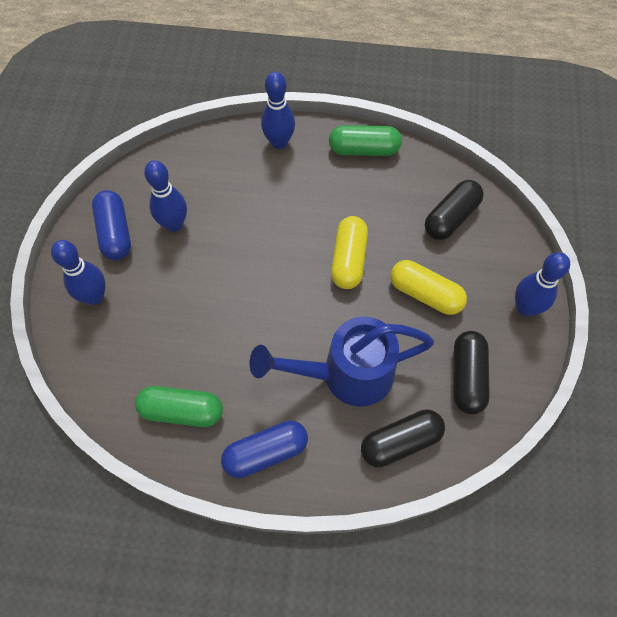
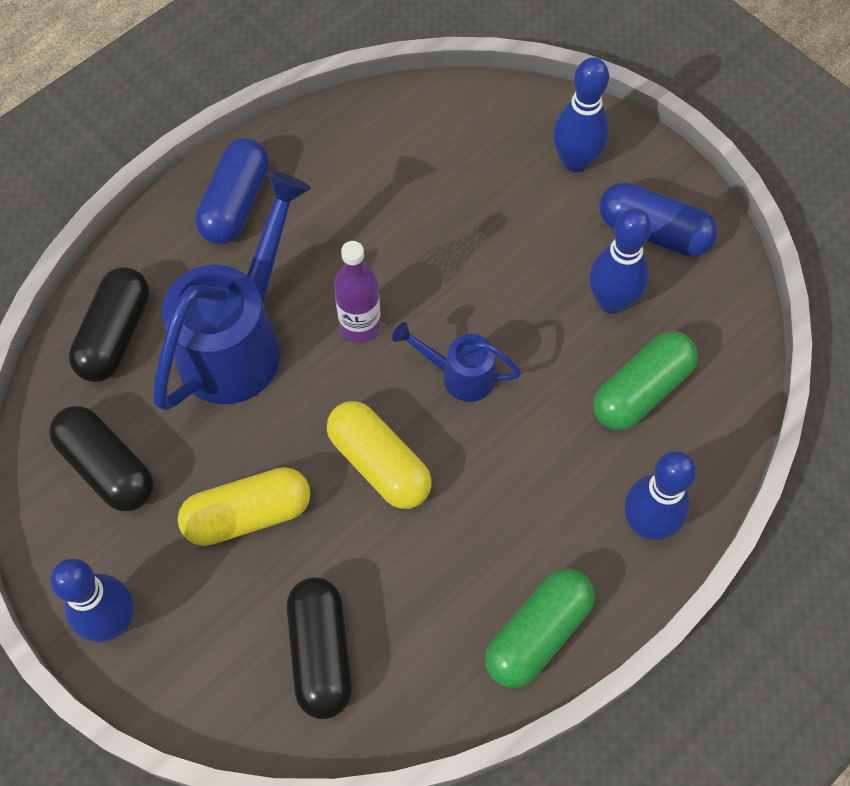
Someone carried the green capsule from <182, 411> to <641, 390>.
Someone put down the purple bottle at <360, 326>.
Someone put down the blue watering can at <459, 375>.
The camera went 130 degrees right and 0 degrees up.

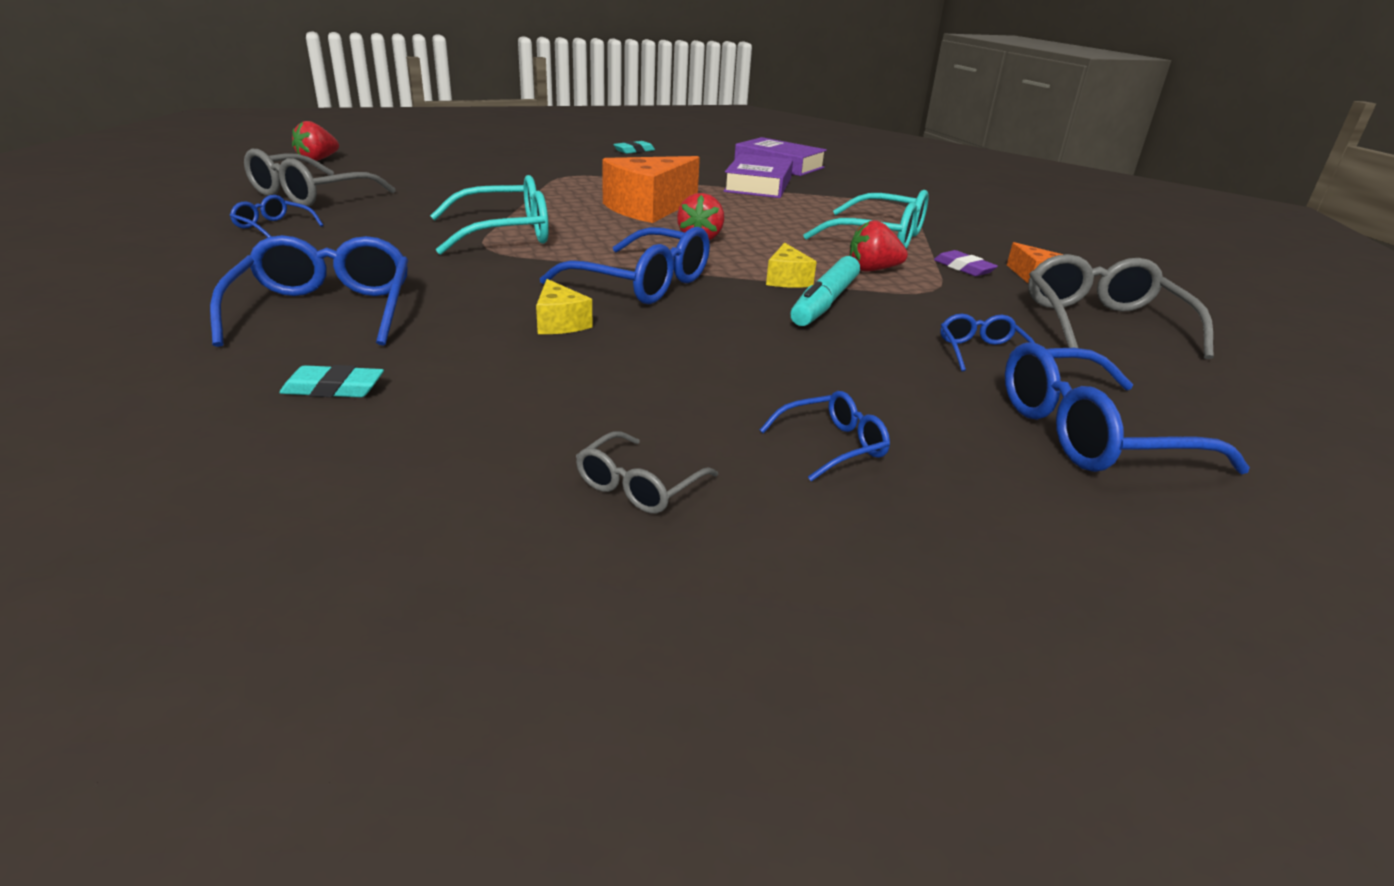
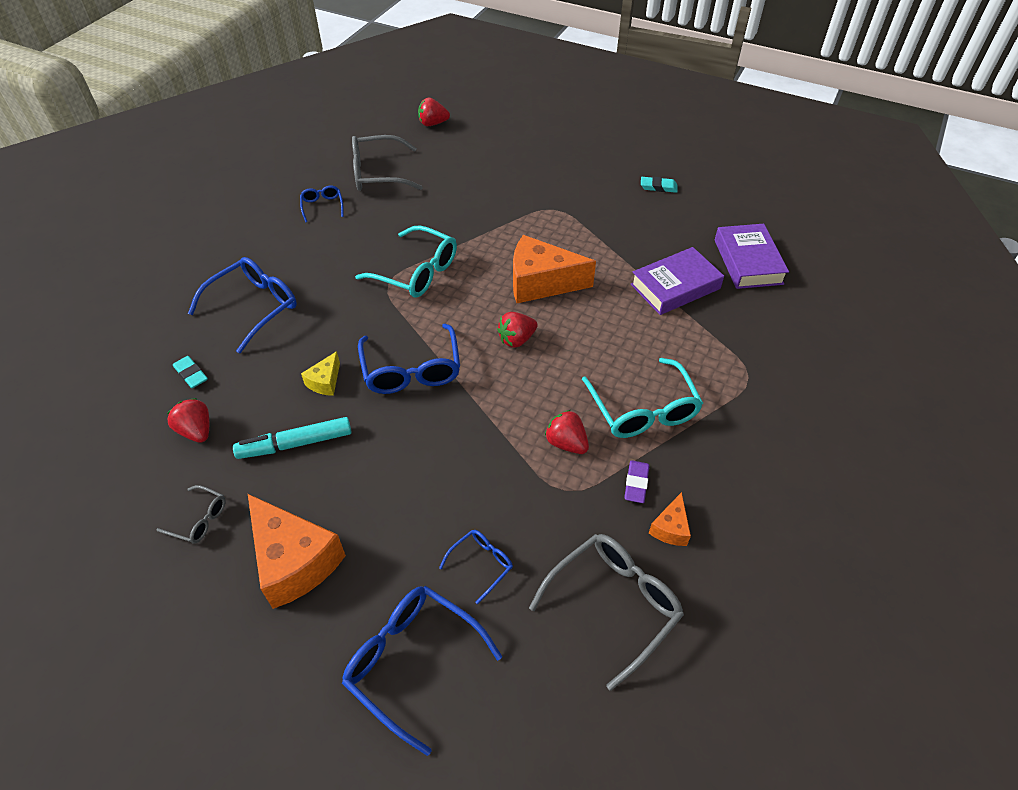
Someone took away the yellow cheese at <787, 279>.
Someone carried the turquoise marker from <824, 303> to <295, 444>.
Someone swapped the blue glasses at <832, 445> for the orange cheese at <294, 561>.
Someone rotated the grey glasses at <639, 486> by 150 degrees counterclockwise.
Someone put down the red strawberry at <196, 431>.
The camera went 50 degrees right and 20 degrees up.

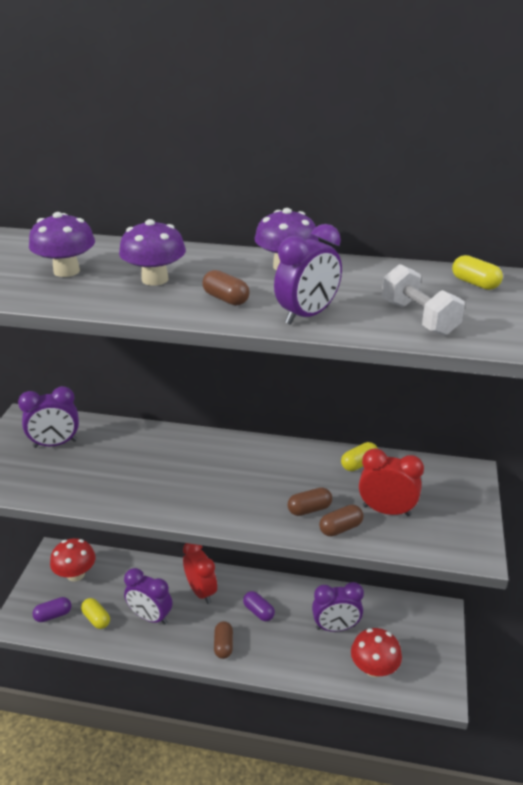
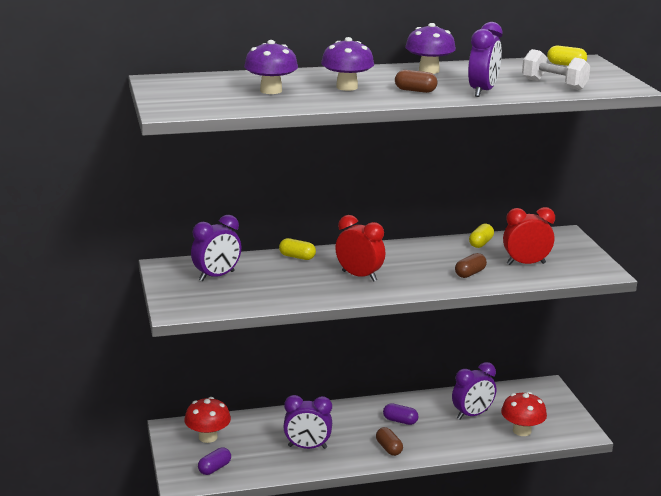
Someone took away the brown capsule at <340, 528>.
Someone carried the red clock from <201, 591> to <359, 276>.
Someone carried the yellow capsule from <96, 619> to <297, 257>.
The camera went 25 degrees left and 10 degrees down.

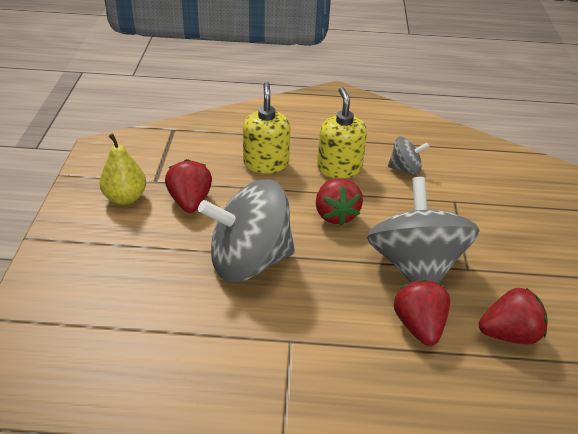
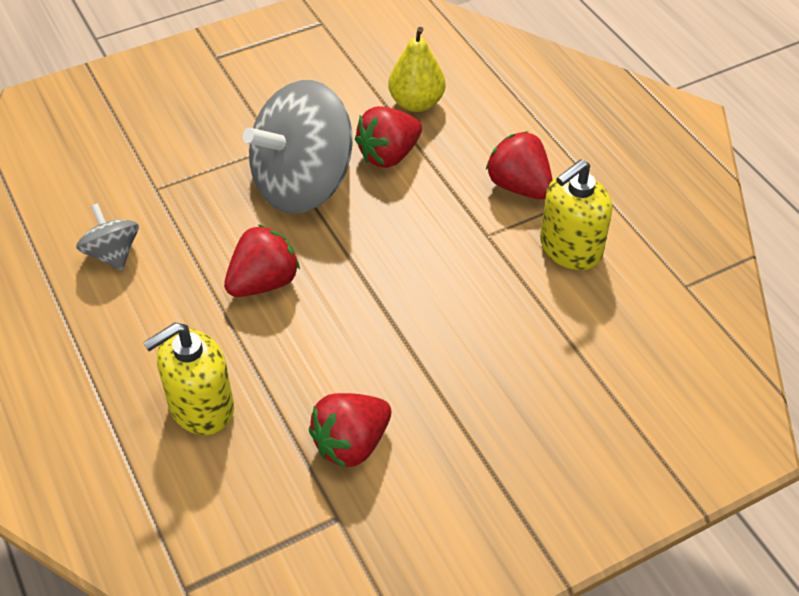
Someone carried the yellow soap dispenser from <339, 168> to <570, 248>.
Someone carried the yellow pear from <125, 198> to <416, 103>.
Someone took away the grey spinning top at <249, 261>.
Someone carried the red strawberry from <509, 334> to <519, 186>.
The camera went 120 degrees left and 10 degrees up.

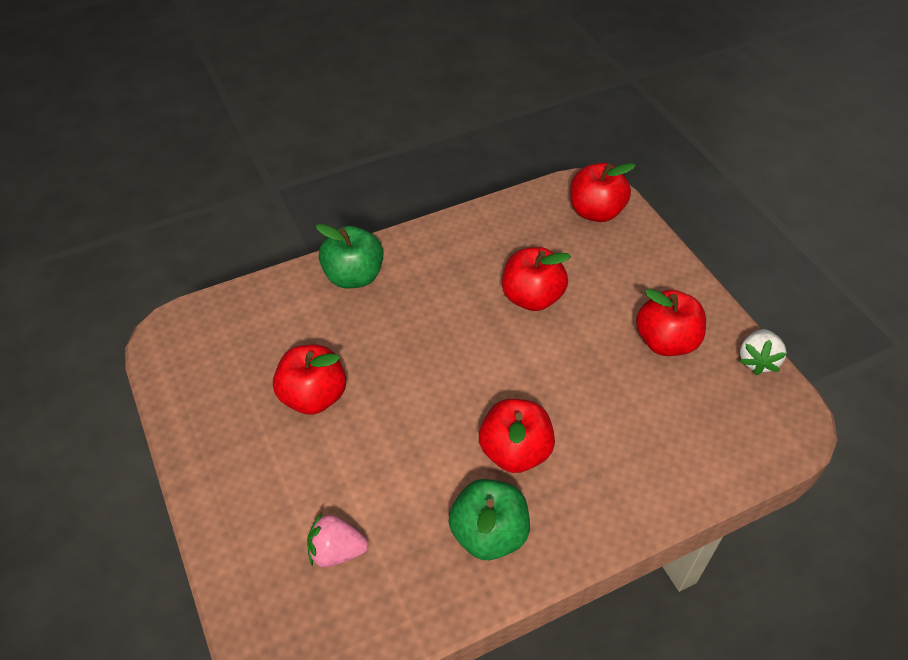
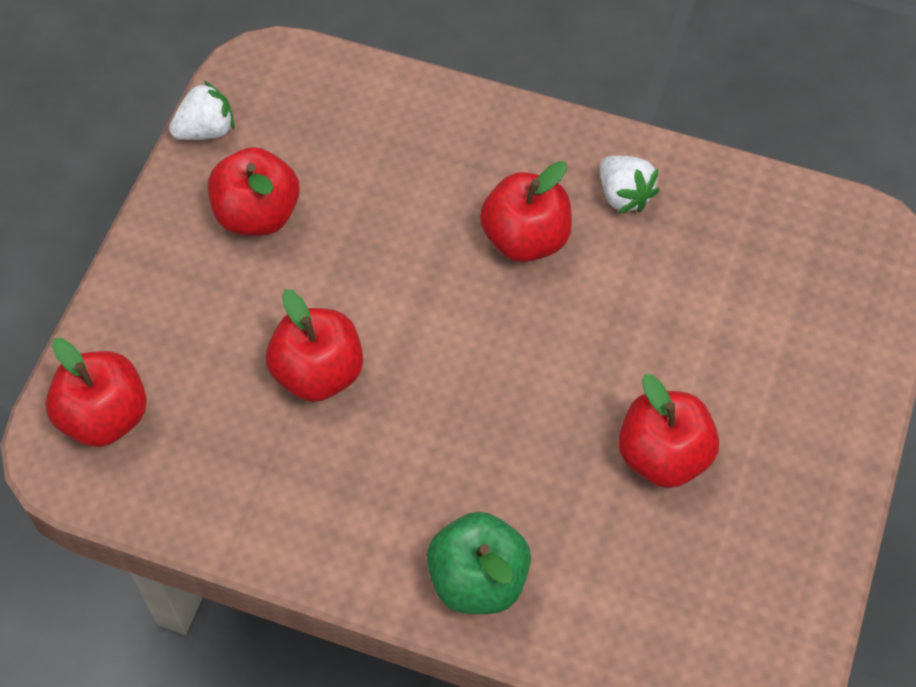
Someone swapped the green apple at <489, 534> for the white strawberry at <624, 195>.
Someone took away the pink strawberry at <336, 551>.
The camera went 135 degrees left and 10 degrees up.

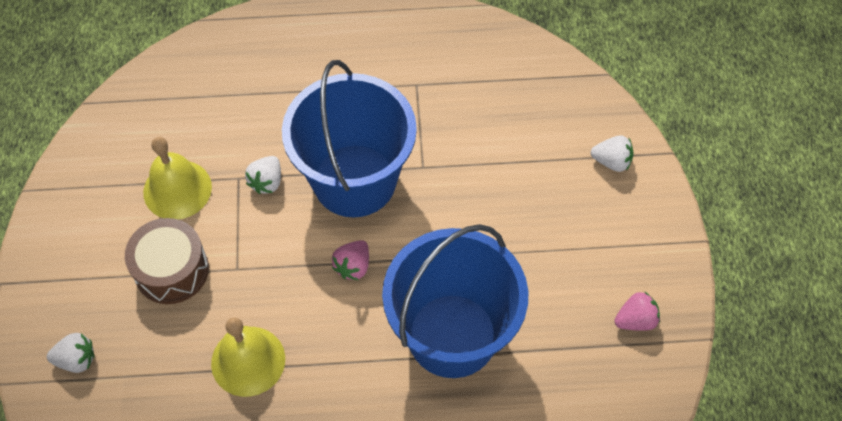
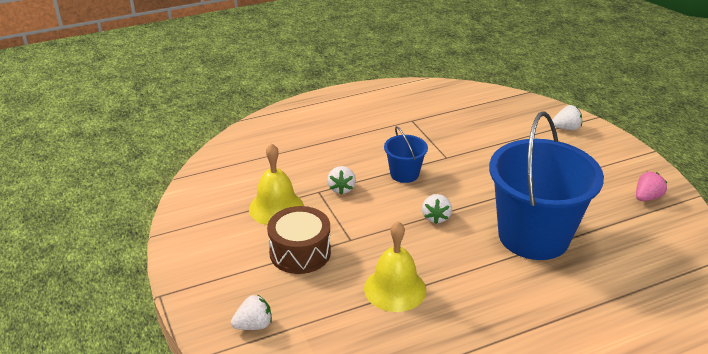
Someone scaled the blue bucket at <354, 180> by 0.45.
Someone repainted the pink strawberry at <353, 266>, which became the white strawberry at <436, 217>.
The camera went 20 degrees left and 25 degrees down.

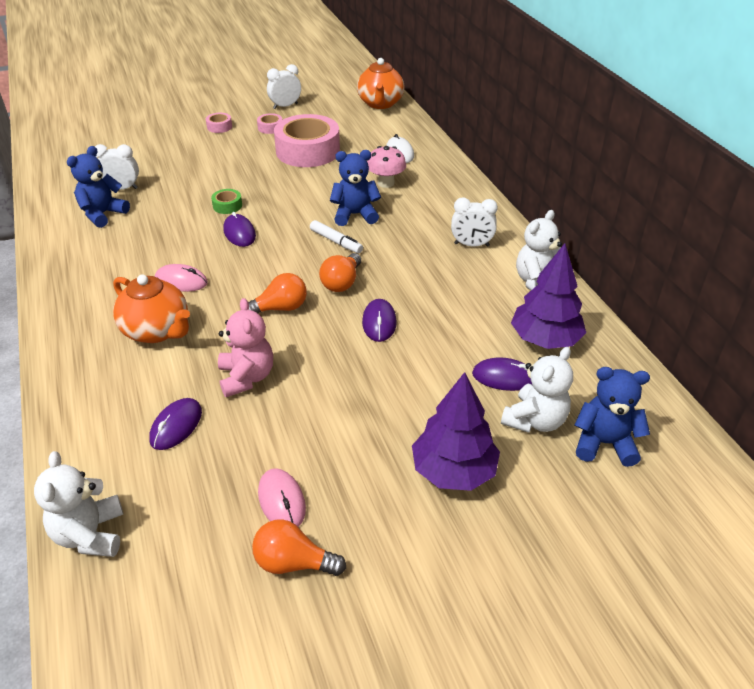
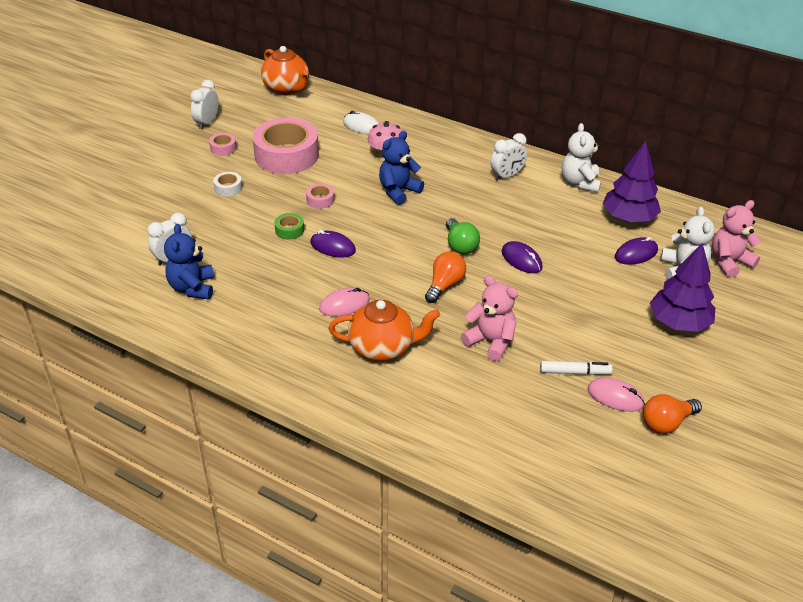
Someone carried the pink tape from <219, 127> to <320, 200>.
Someone carried the white marker from <336, 241> to <575, 372>.
Someone repainted the orange light bulb at <342, 283>, which became the green light bulb at <460, 245>.
Someone repainted the blue teddy bear at <604, 443>, which became the pink teddy bear at <729, 262>.
Someone took away the purple mouse at <176, 426>.
Someone took away the white teddy bear at <90, 534>.
Someone put down the white tape at <228, 188>.
The camera went 40 degrees left and 0 degrees up.

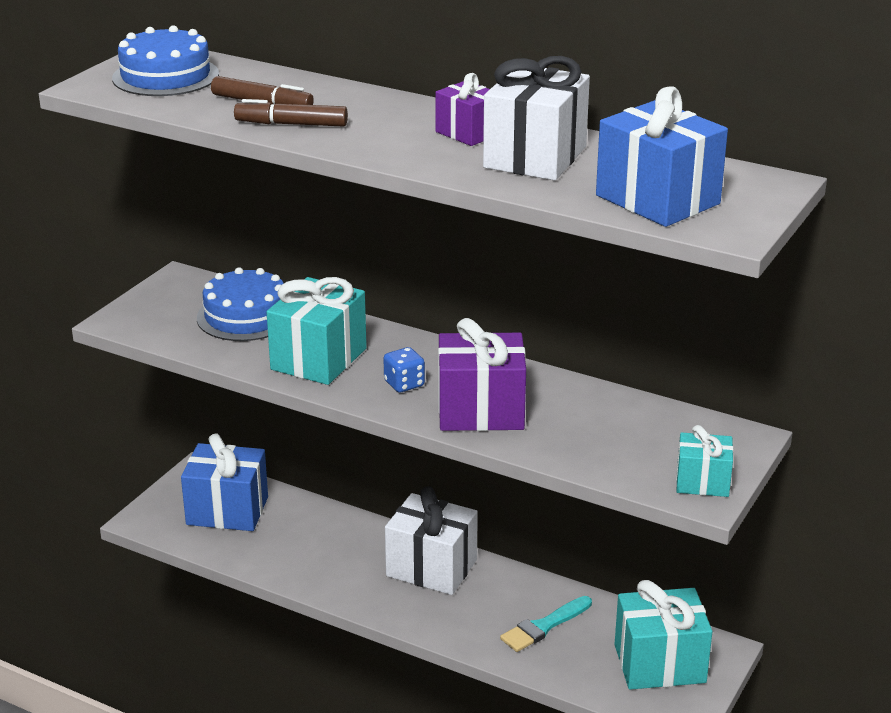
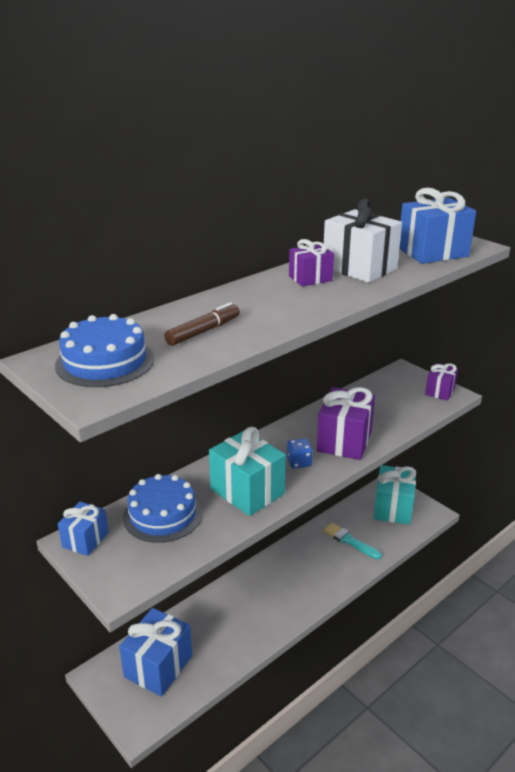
Someone took away the brown marker at <292, 124>.
Someone repainted the turquoise gift at <702, 482>, which became the purple gift at <440, 391>.
Someone took away the white gift at <431, 568>.
Someone rotated the turquoise brush at <544, 626> by 150 degrees clockwise.
Someone put down the blue gift at <85, 540>.
The camera went 70 degrees left and 0 degrees up.

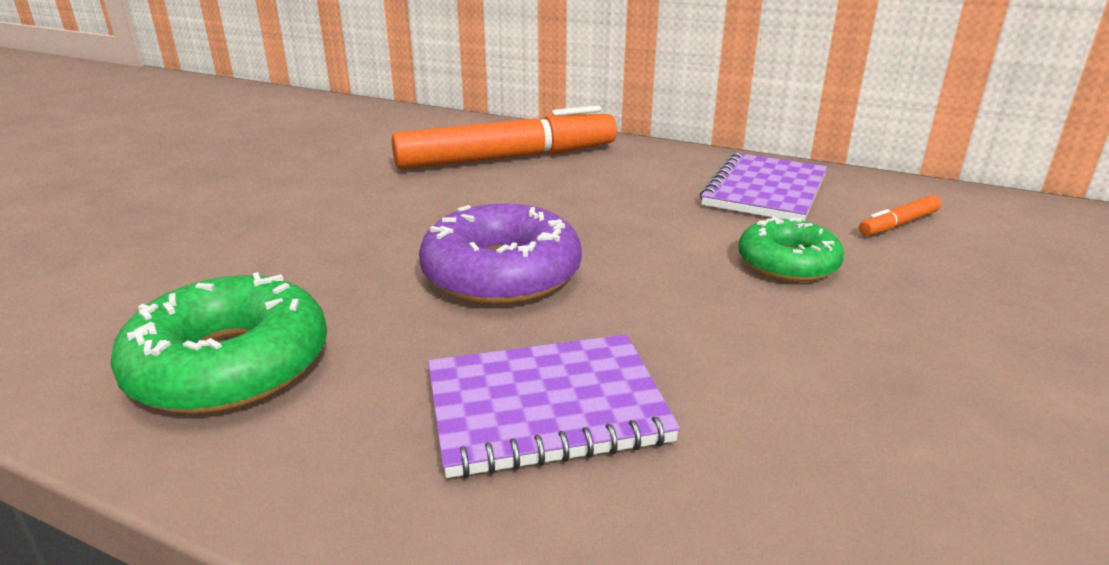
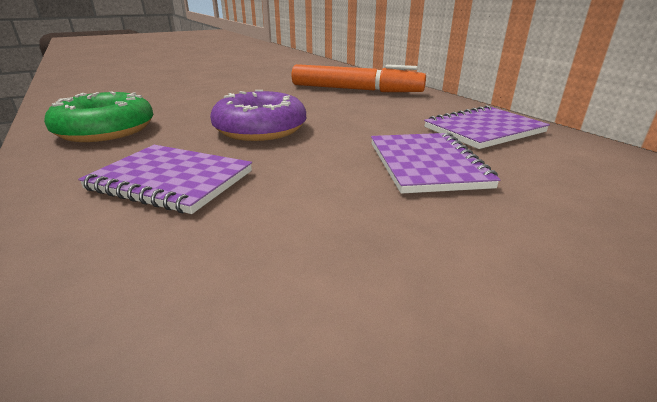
Someone took away the orange marker at <898, 224>.
Someone swapped the green donut at <787, 263> for the purple notebook at <426, 164>.
The camera went 35 degrees right and 0 degrees up.

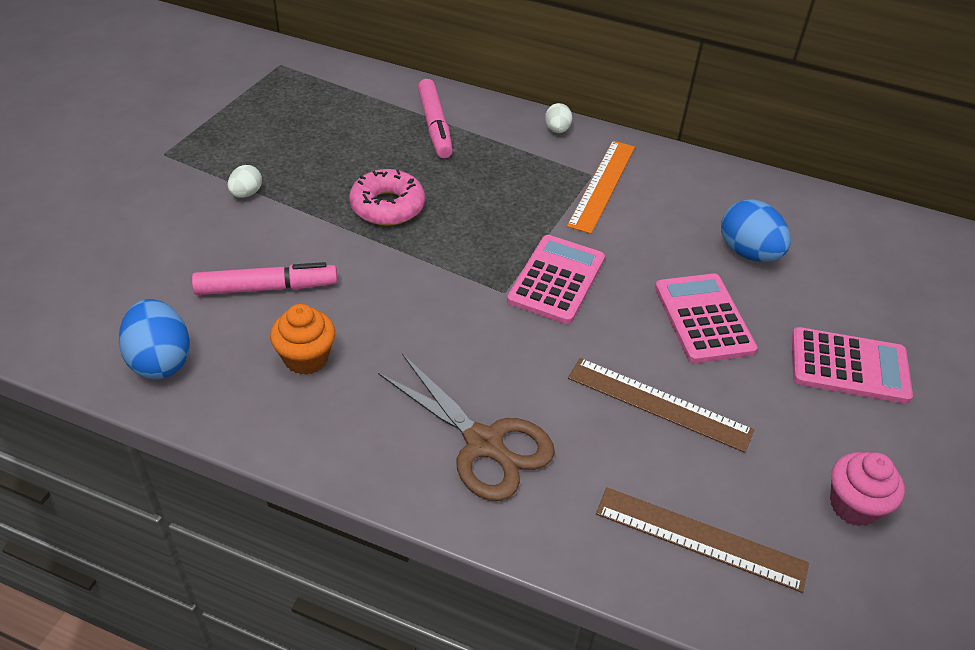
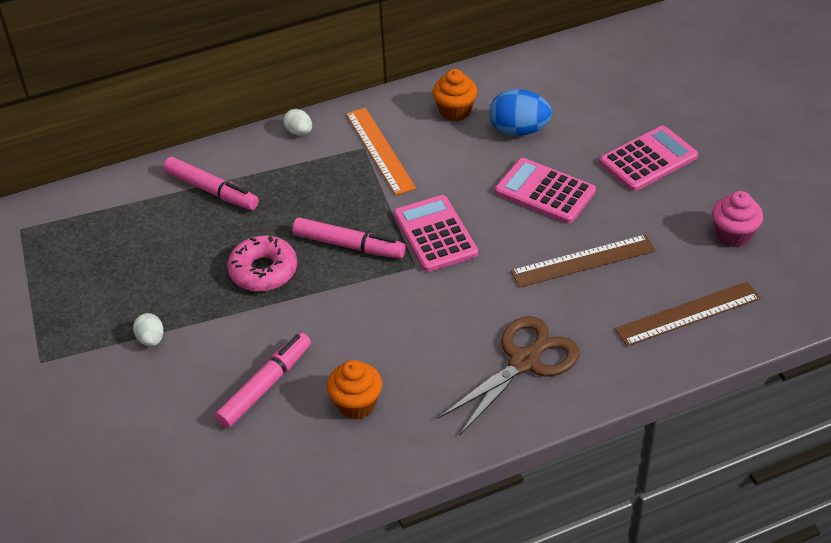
Someone took away the blue egg at <160, 360>.
Someone rotated the brown scissors at <485, 444> by 45 degrees counterclockwise.
Someone put down the orange cupcake at <455, 111>.
Someone put down the pink marker at <349, 245>.
The camera went 40 degrees left and 0 degrees up.

